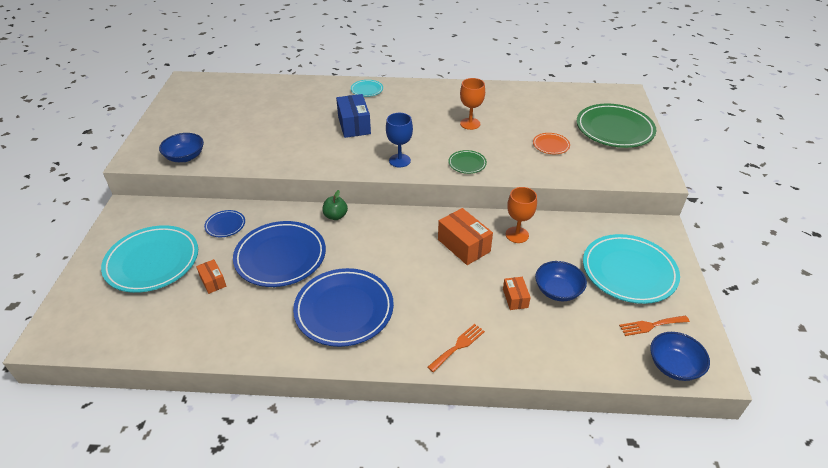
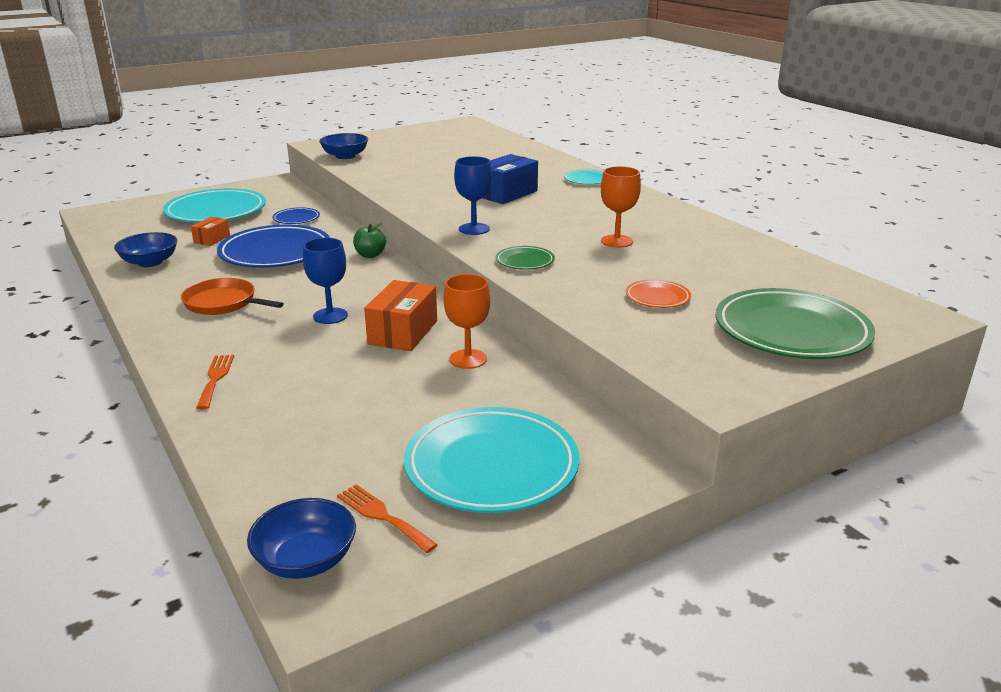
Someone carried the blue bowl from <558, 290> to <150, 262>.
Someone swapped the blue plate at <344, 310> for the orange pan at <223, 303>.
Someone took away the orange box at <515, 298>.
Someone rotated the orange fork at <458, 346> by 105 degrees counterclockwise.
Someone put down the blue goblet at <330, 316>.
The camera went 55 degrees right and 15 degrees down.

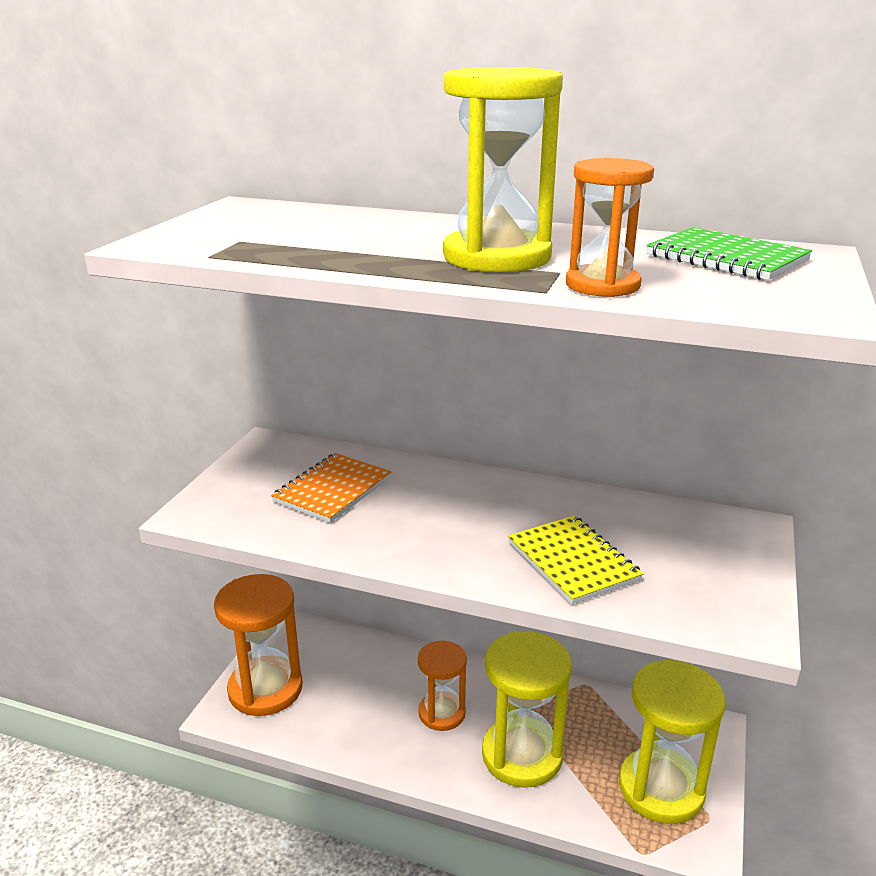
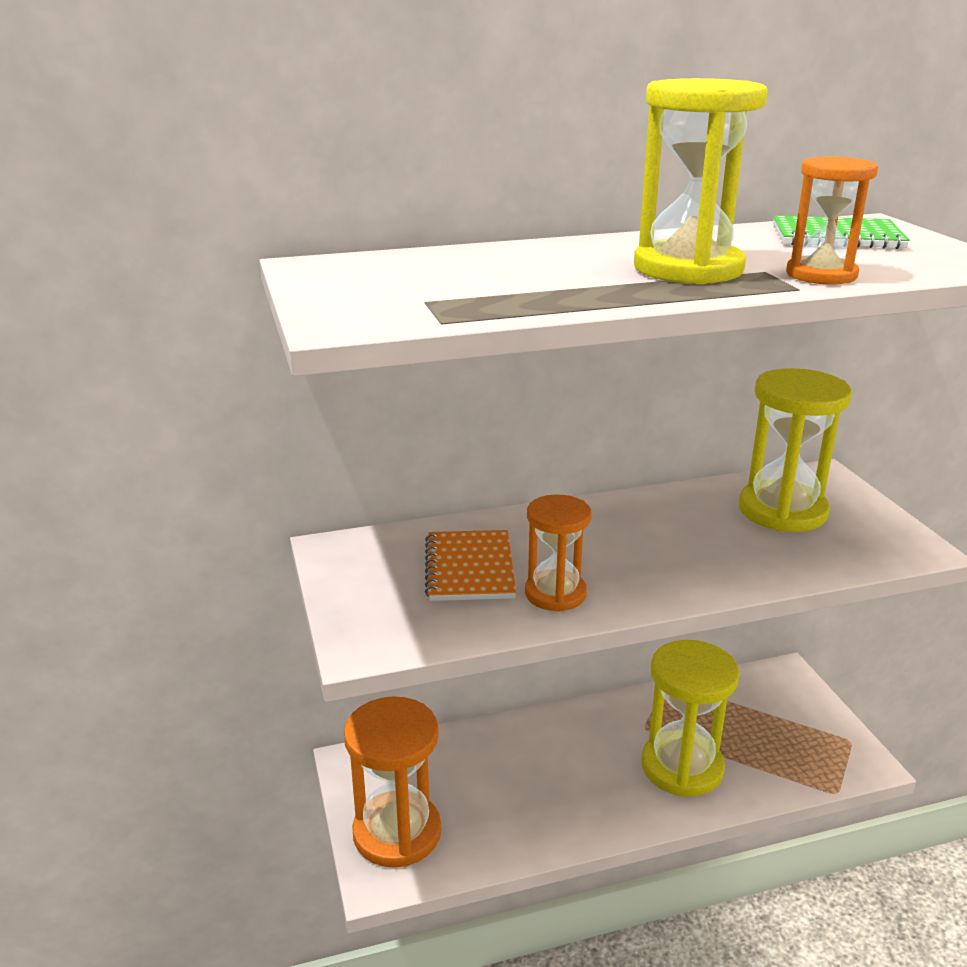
Someone took away the yellow notebook at <572, 561>.
Someone carried the orange hourglass from <442, 713> to <555, 593>.
Someone carried the yellow hourglass from <661, 788> to <782, 511>.
The camera went 35 degrees left and 0 degrees up.

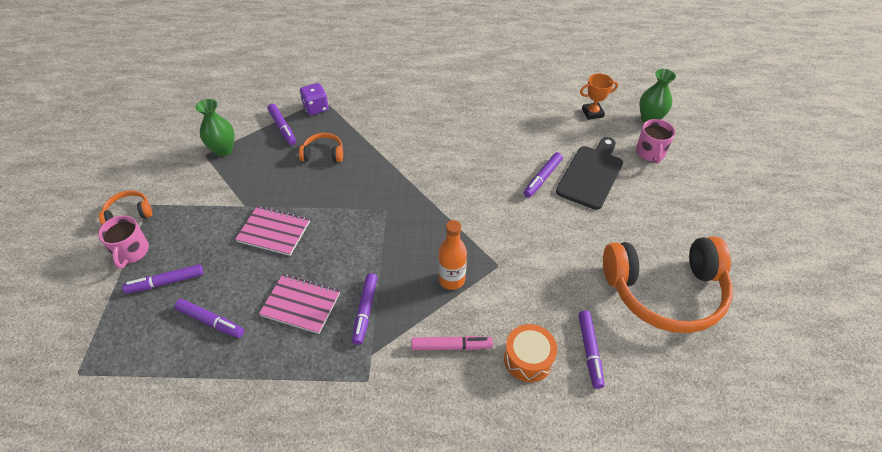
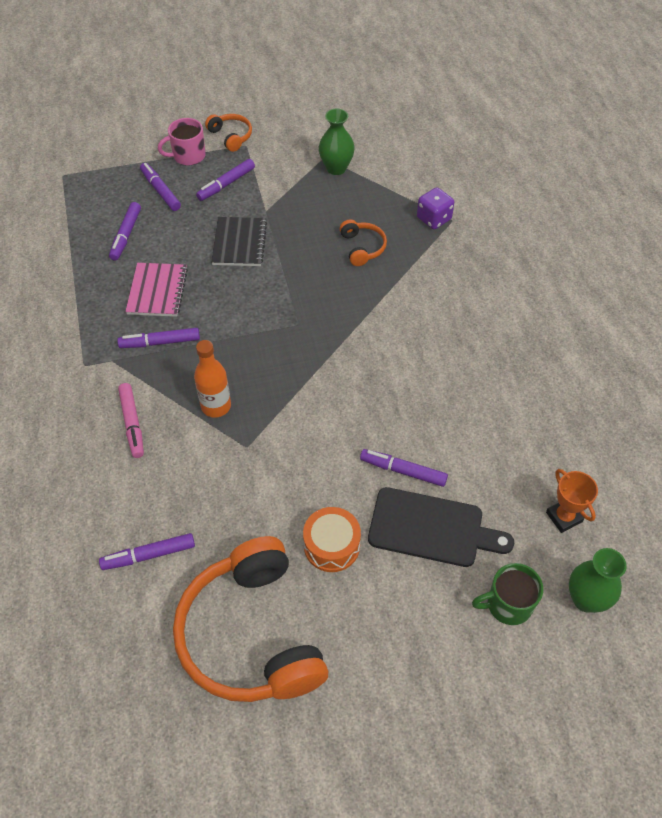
Someone carried the purple marker from <282, 128> to <226, 184>.
Someone repainted the pink mug at <650, 153>, which became the green mug at <508, 604>.
Someone repainted the pink notebook at <274, 231>, which became the black notebook at <239, 243>.
Someone carried the orange drum from <528, 359> to <331, 546>.
The camera went 75 degrees right and 5 degrees up.

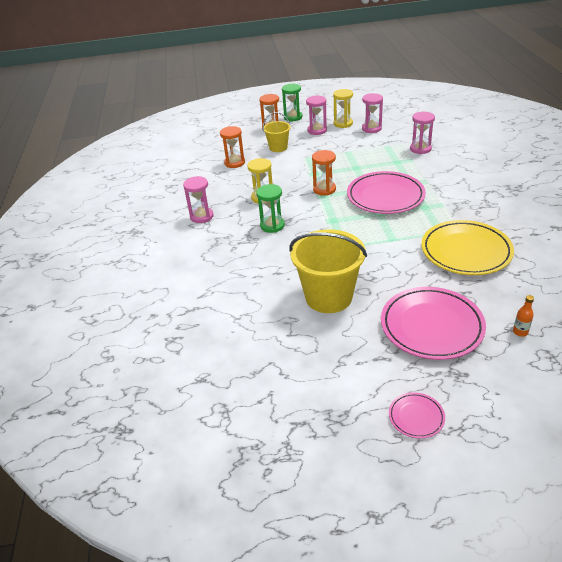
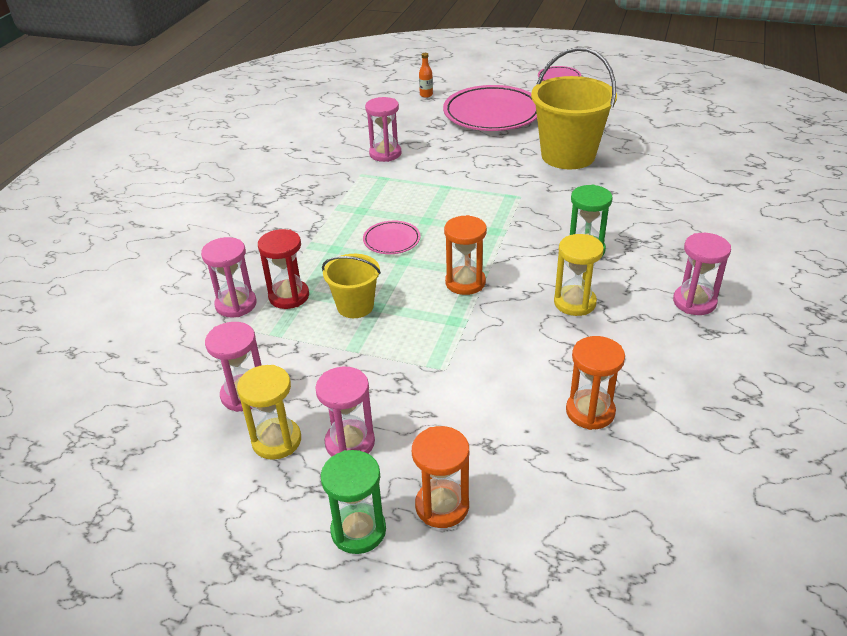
Someone carried the yellow bucket from <278, 147> to <355, 306>.
Someone scaled the pink plate at <385, 196> by 0.47.
Someone swapped the yellow plate at <466, 251> for the pink hourglass at <385, 154>.
Someone put down the red hourglass at <289, 296>.
The camera went 155 degrees left and 0 degrees up.

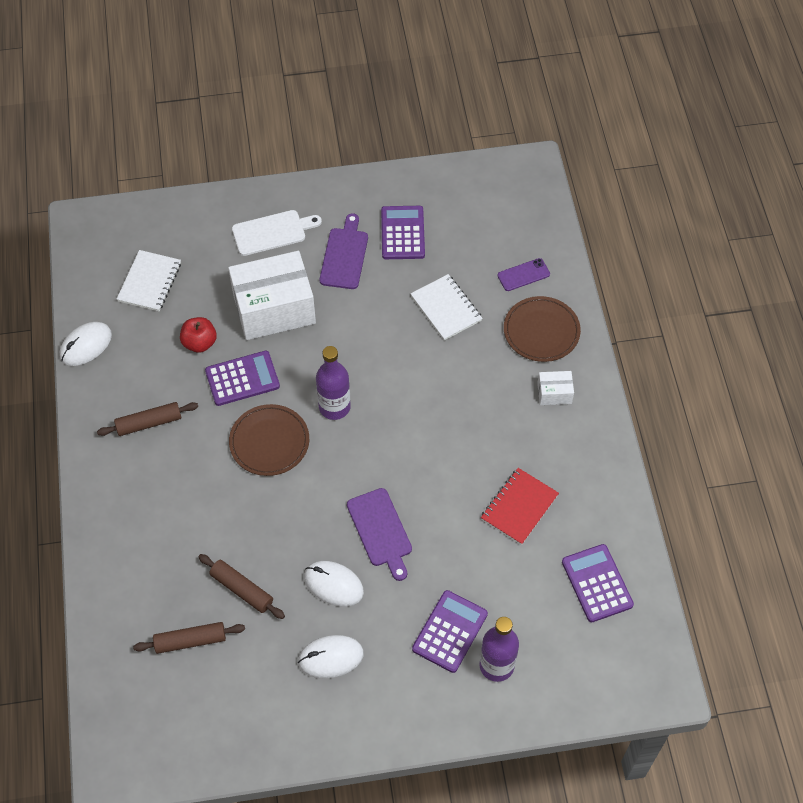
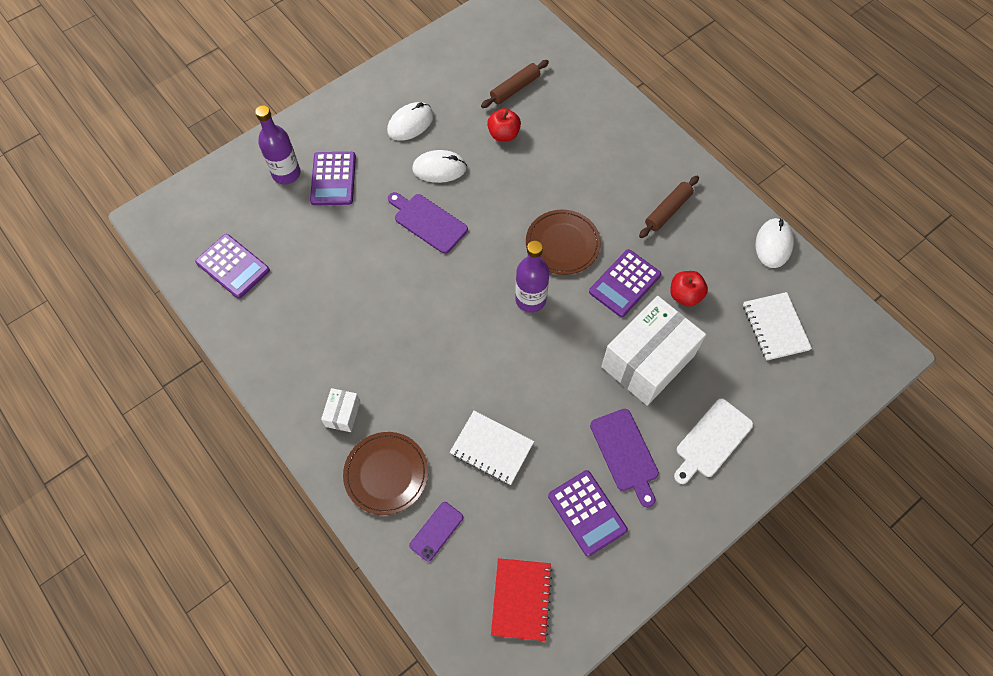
Someone rotated the white box at <554, 393> by 45 degrees counterclockwise.
Someone carried the red notebook from <519, 507> to <521, 599>.
Someone swapped the brown rolling pin at <242, 589> for the red apple at <504, 134>.
The camera went 150 degrees right and 5 degrees up.

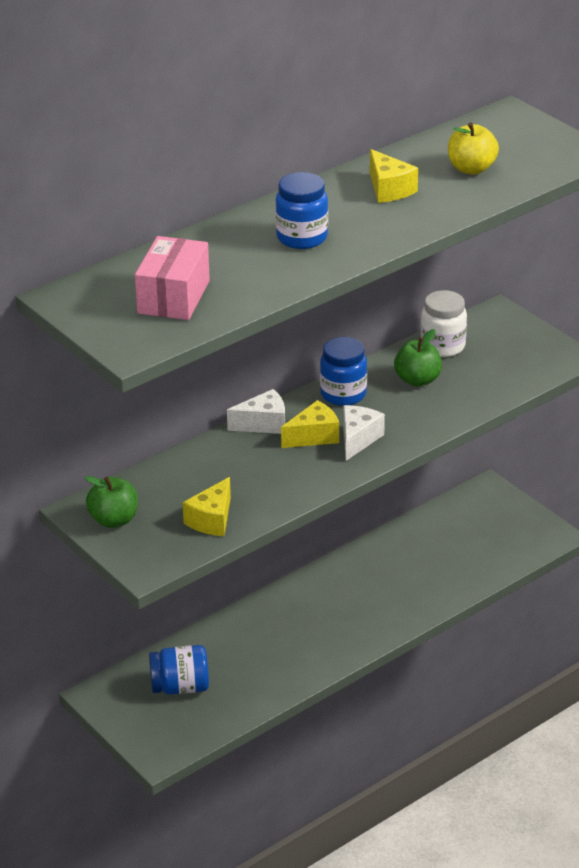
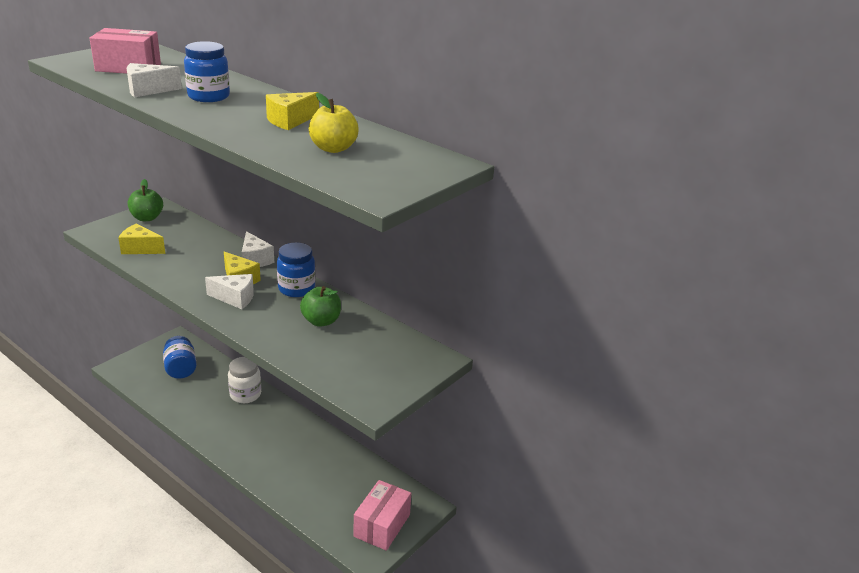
Someone carried the white jar from <442, 346> to <245, 394>.
Someone put down the white cheese at <148, 90>.
Someone put down the pink box at <382, 525>.
The camera went 75 degrees right and 5 degrees down.

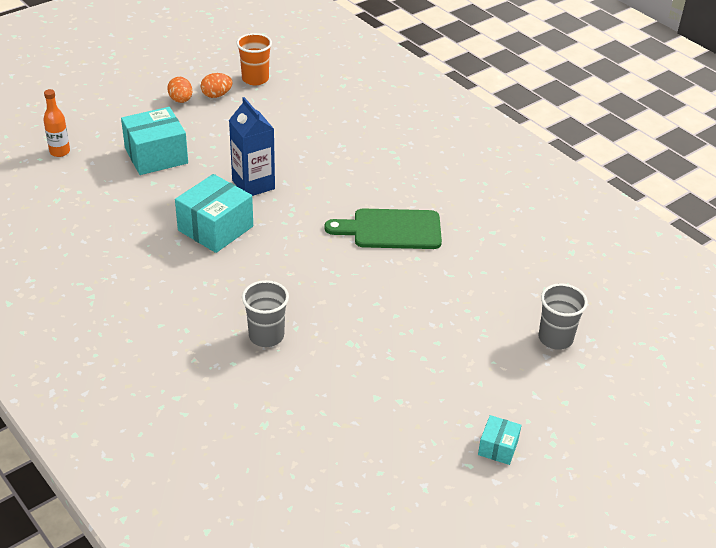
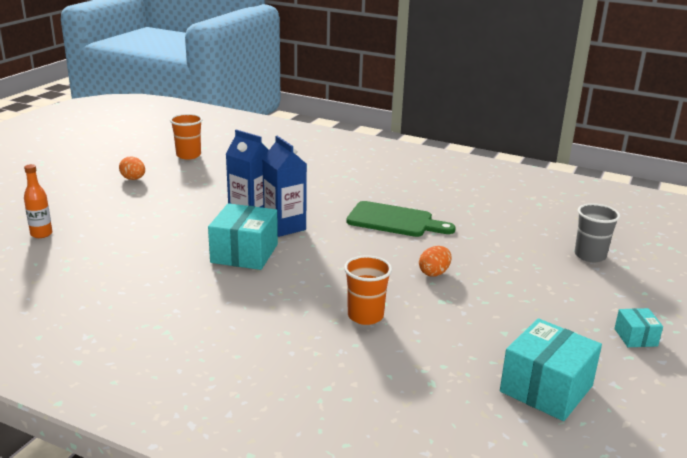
Someone carried the orange egg from <216, 95> to <434, 273>.
Someone carried the turquoise box from <156, 156> to <546, 388>.
Someone rotated the green cutting board at <391, 229> by 135 degrees counterclockwise.
Someone repainted the grey cup at <266, 336>, which became the orange cup at <365, 316>.
Someone put down the blue carton at <284, 227>.
The camera went 25 degrees left and 15 degrees down.

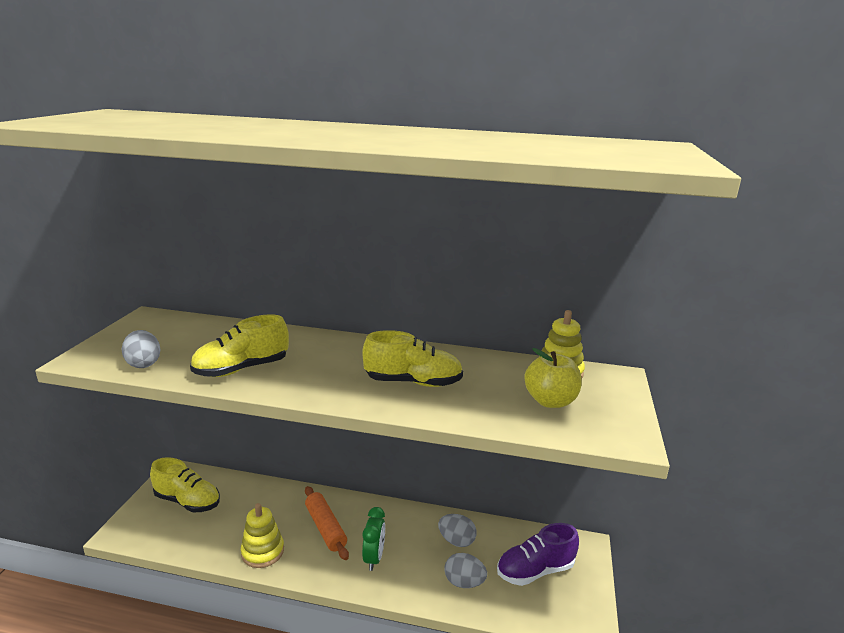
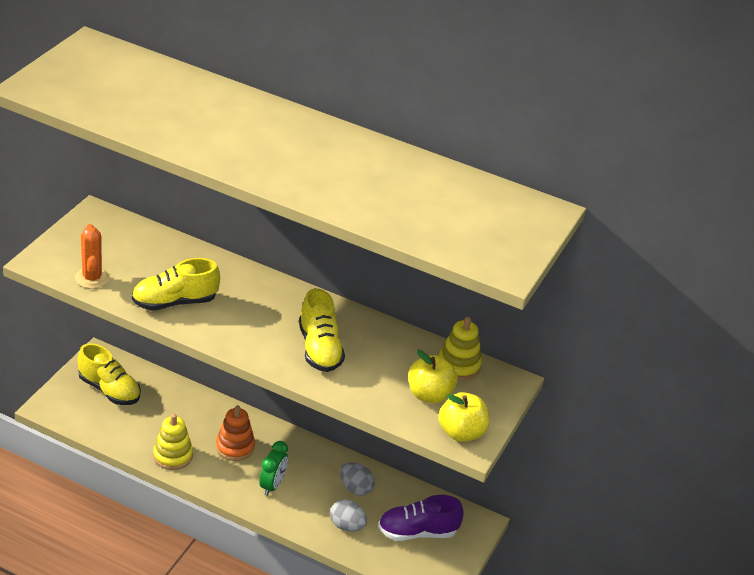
Someone swapped the grey egg at <143, 364> for the orange cactus at <92, 278>.
Someone rotated the yellow shoe at <413, 382> by 60 degrees clockwise.
Someone swapped the orange rolling pin at <325, 528> for the orange stacking toy at <235, 447>.
Someone put down the yellow apple at <461, 433>.
The camera went 10 degrees right and 15 degrees up.

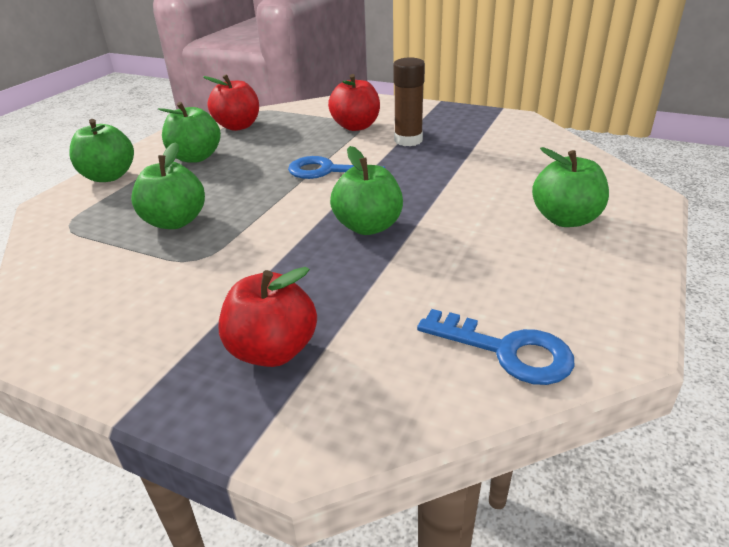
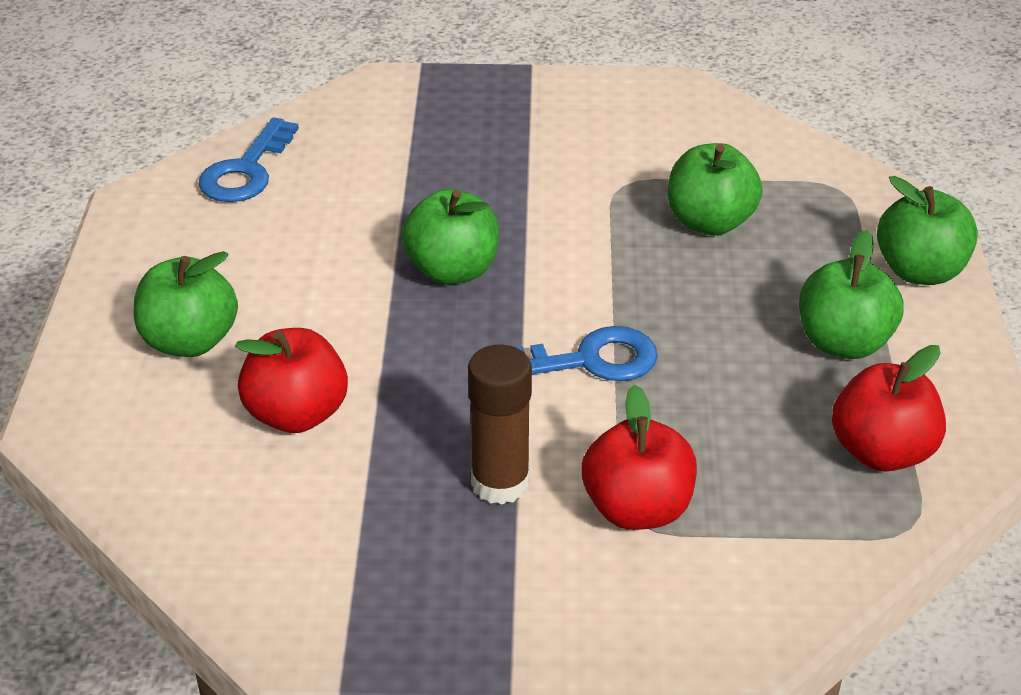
Someone carried the red apple from <272, 350> to <296, 415>.
Someone rotated the blue key at <506, 351> by 75 degrees counterclockwise.
The camera went 155 degrees right and 5 degrees up.

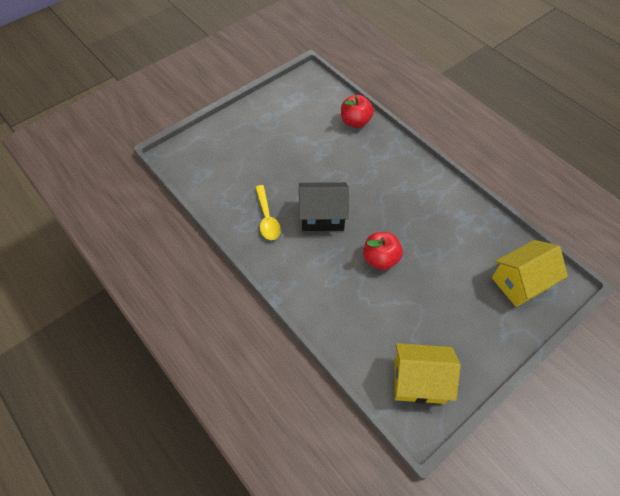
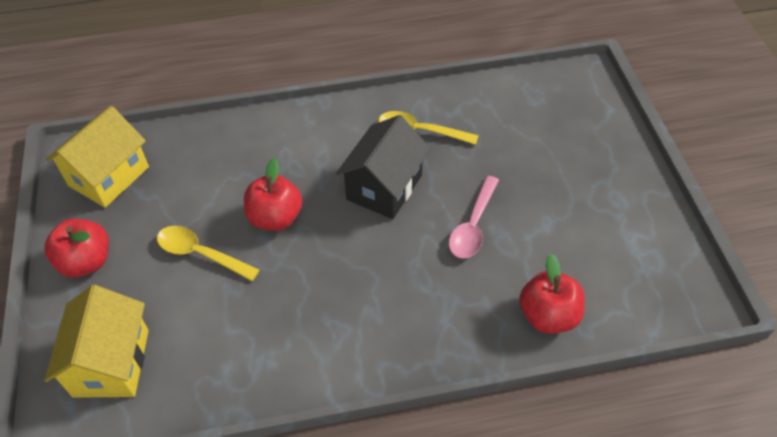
Someone put down the pink spoon at <473, 226>.
Someone put down the red apple at <86, 262>.
Someone put down the yellow spoon at <200, 254>.
The camera went 120 degrees right and 5 degrees down.

